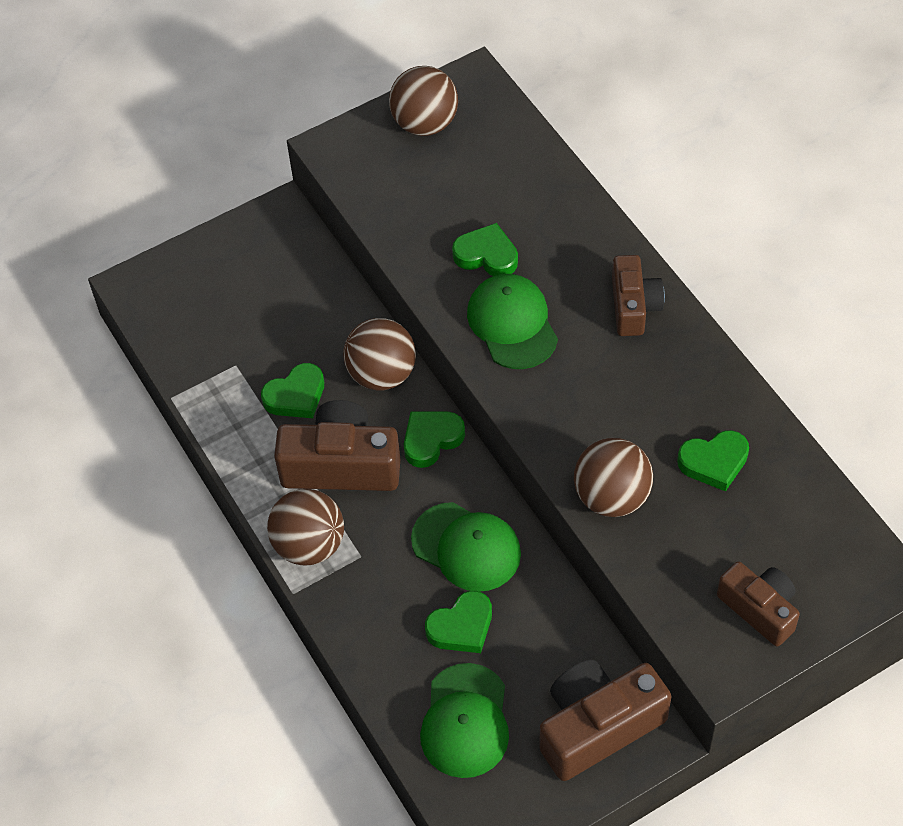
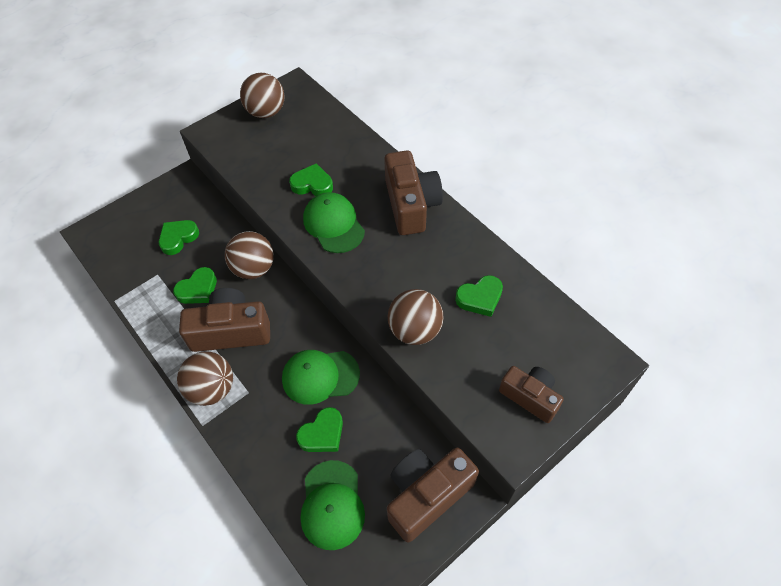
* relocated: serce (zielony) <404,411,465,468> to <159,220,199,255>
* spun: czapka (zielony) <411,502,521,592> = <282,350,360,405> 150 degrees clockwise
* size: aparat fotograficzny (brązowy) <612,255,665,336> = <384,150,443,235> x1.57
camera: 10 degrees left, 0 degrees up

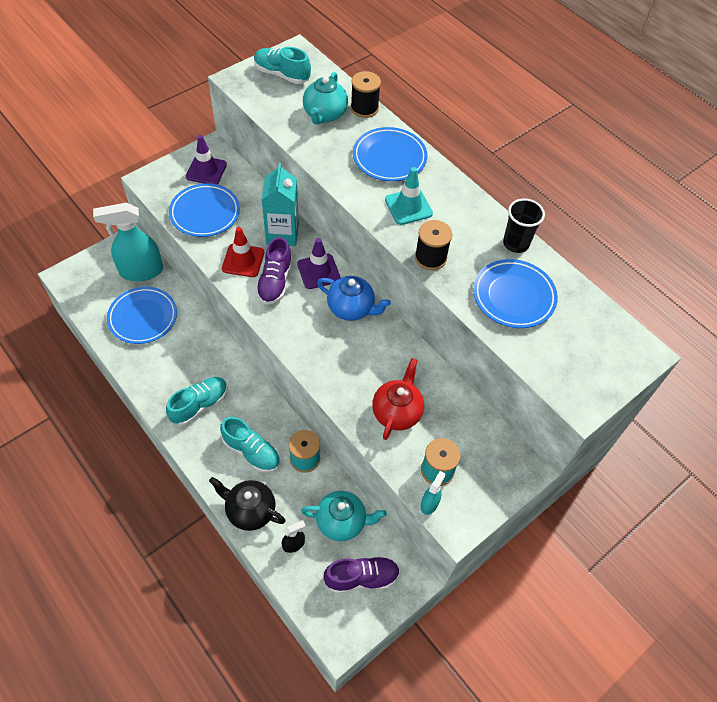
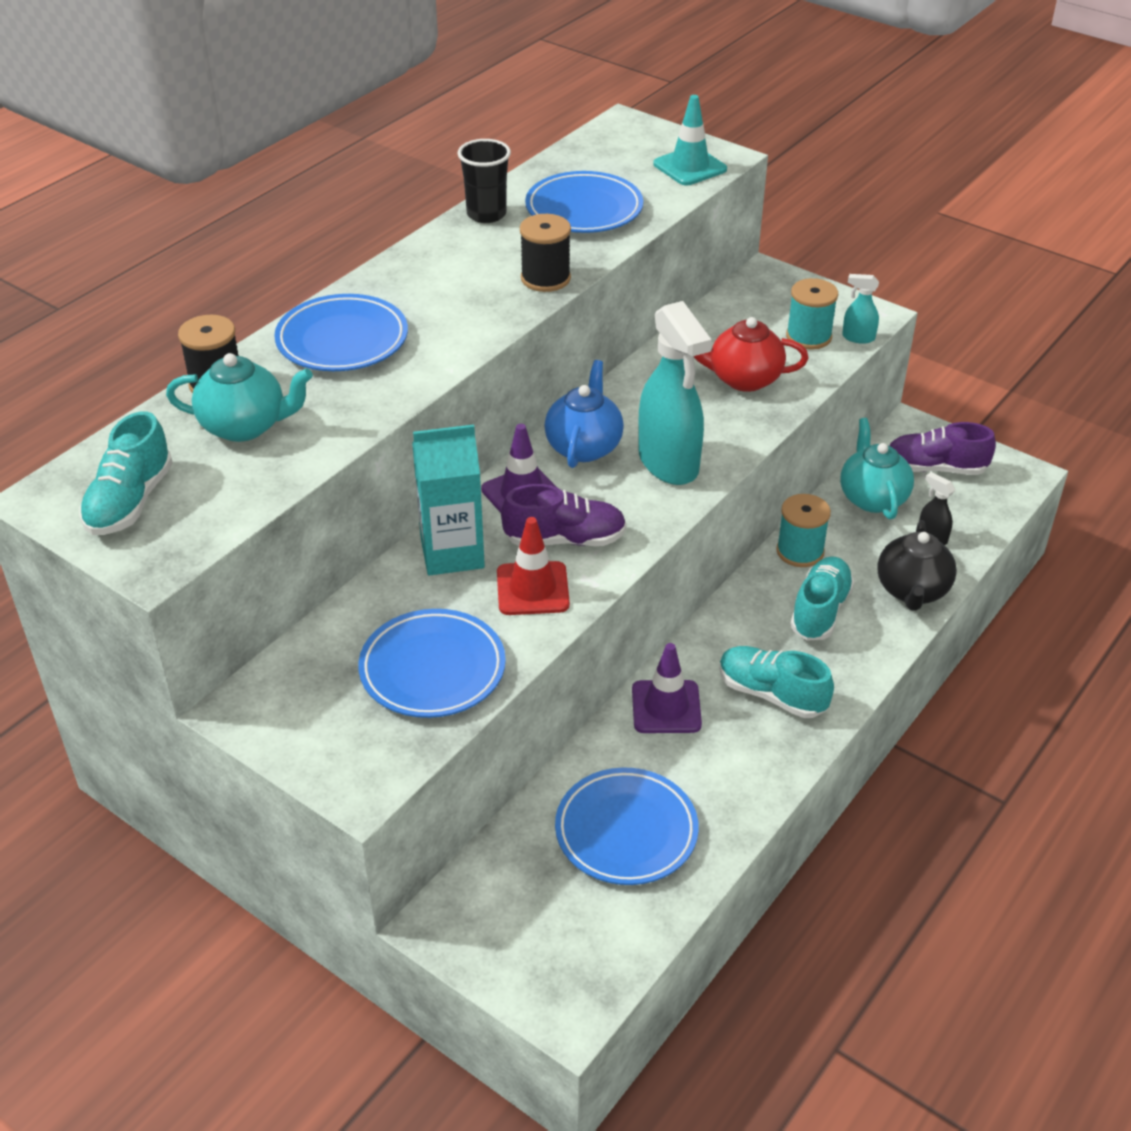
* relocated: spryskiwacz (turkusowy) <93,203,163,281> to <638,301,712,485>
* relocated: pachołek (fioletowy) <186,135,227,184> to <632,643,702,733>
* spun: but (fioletowy) <323,556,400,594> = <889,422,996,475> 60 degrees counterclockwise
* relocated: pachołek (turkusowy) <385,167,433,225> to <653,95,727,185>
camera: 100 degrees left, 15 degrees down

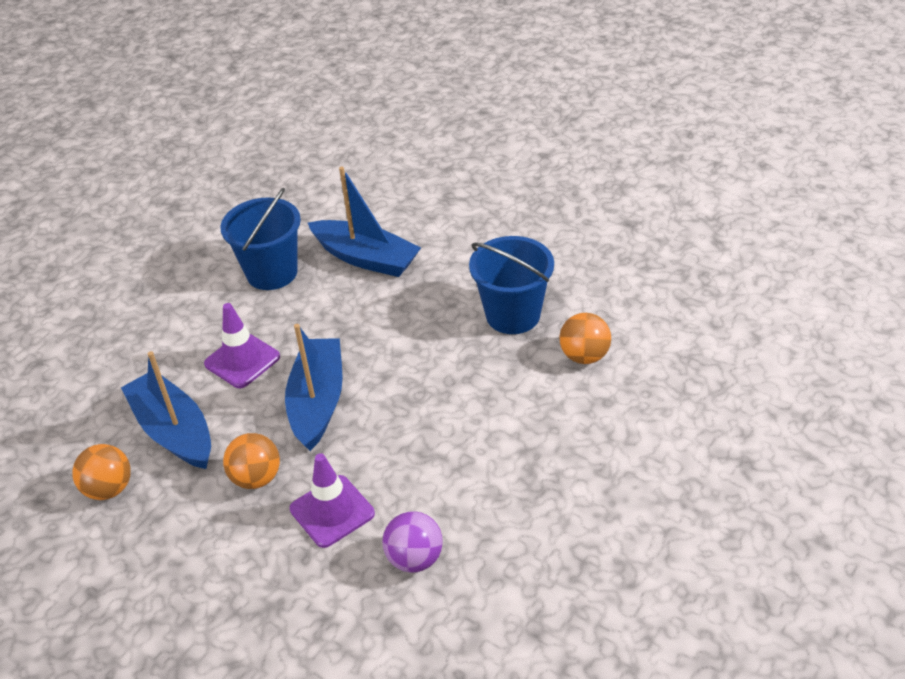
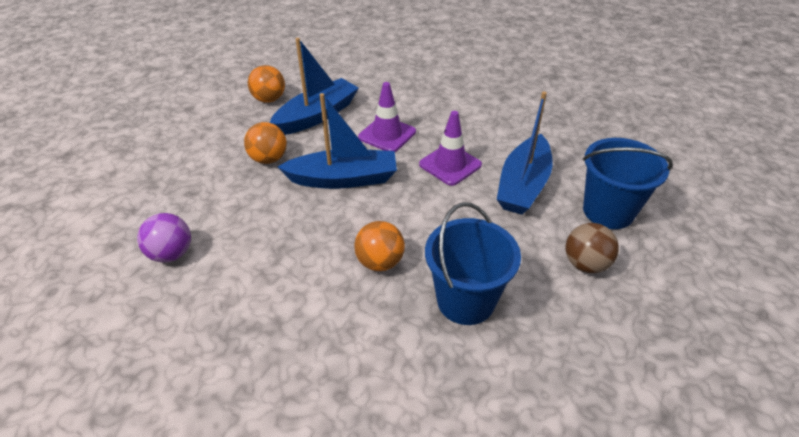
* relocated: wiadro (niebieski) <220,188,301,290> to <583,138,673,229>
* relocated: pachołek (fioletowy) <290,453,375,548> to <419,111,482,186>
* relocated: piłka (pomarańczowy) <559,313,611,364> to <354,221,405,271>
* appeared: piłka (brązowy) <566,223,619,273>
camera: 80 degrees right, 0 degrees up

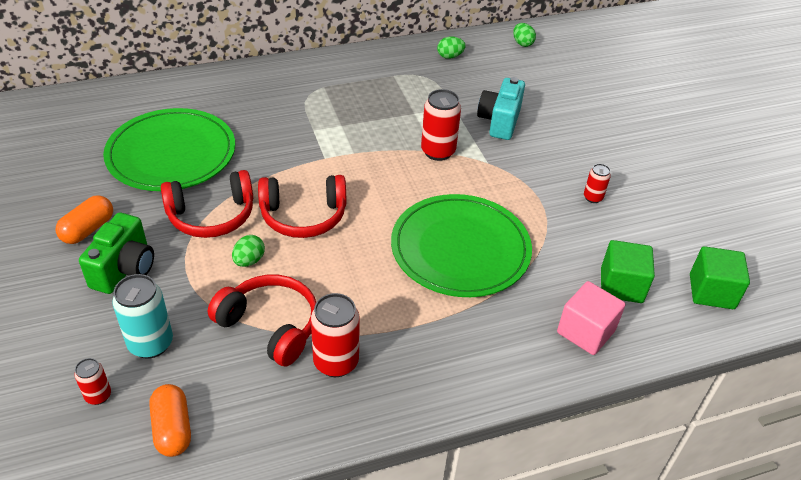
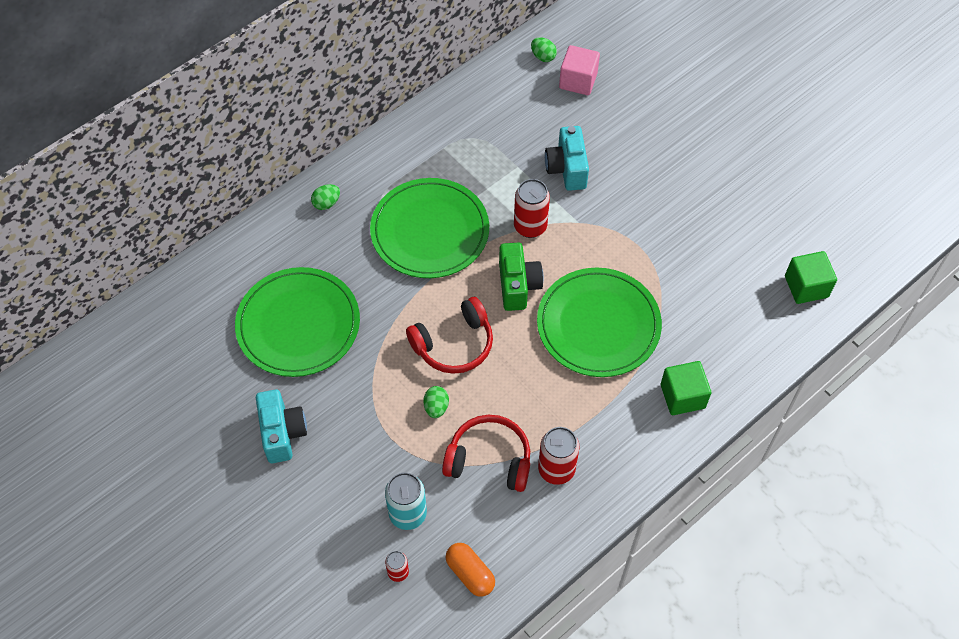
* exchanged: kapsułka (pomarańczowy) <56,195,113,244> to aparat fotograficzny (turkusowy) <256,389,307,463>
* relocated: aparat fotograficzny (zielony) <79,212,154,294> to <499,242,543,311>
* missing: słuchawki (czerwony) <161,170,253,238>
* relocated: jajko (zielony) <437,37,466,59> to <311,184,340,210>
* relocated: sześcian (różowy) <557,281,626,355> to <559,45,600,95>
* missing: puszka (czerwony) <584,164,611,203>
* relocated: sześcian (zielony) <601,240,655,303> to <661,361,711,415>
* appeared: talerz (zielony) <370,178,489,278>
camera: 20 degrees left, 15 degrees up

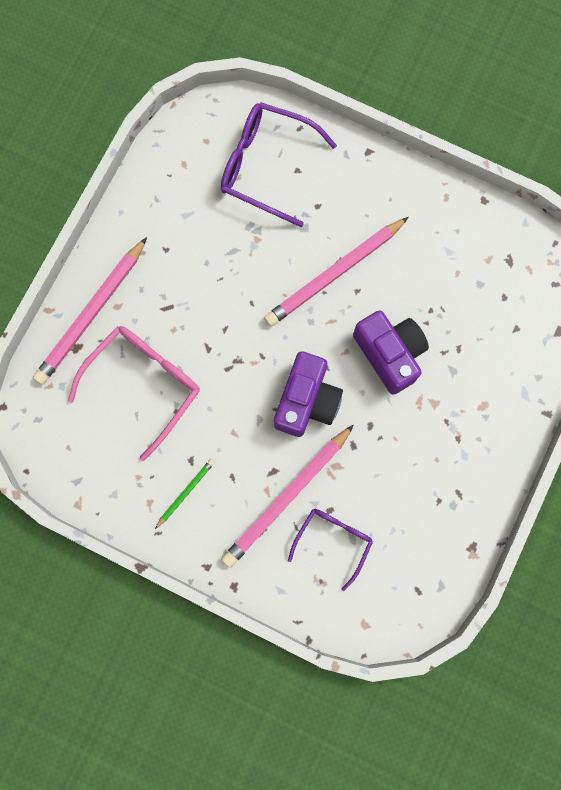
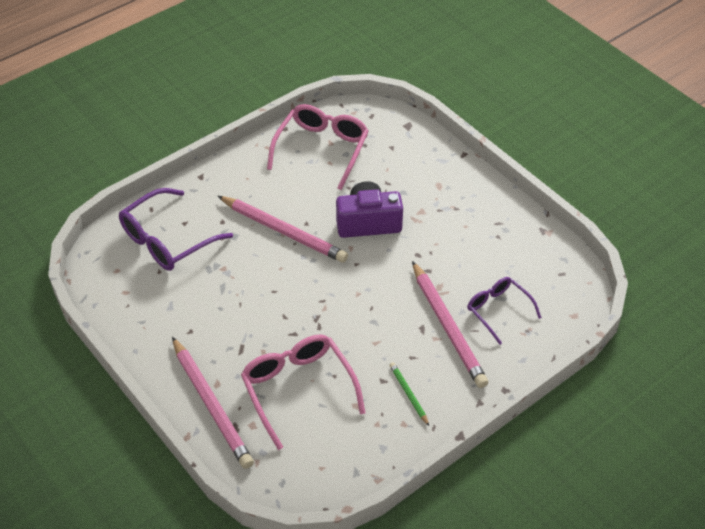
* spun: ołówek (różowy) <264,217,409,327> = <218,196,348,263> 45 degrees counterclockwise
* missing: aparat fotograficzny (fioletowy) <274,351,343,437>
* appeared: okulary (różowy) <267,104,369,190>
camera: 65 degrees left, 30 degrees down

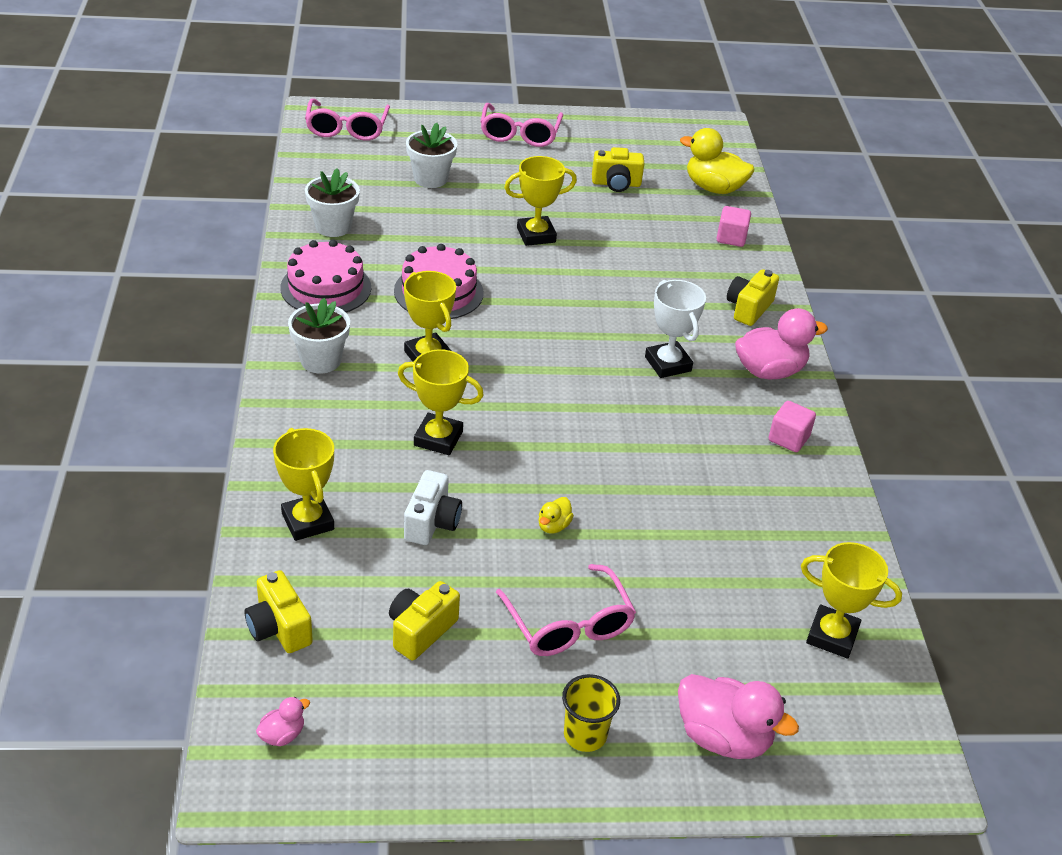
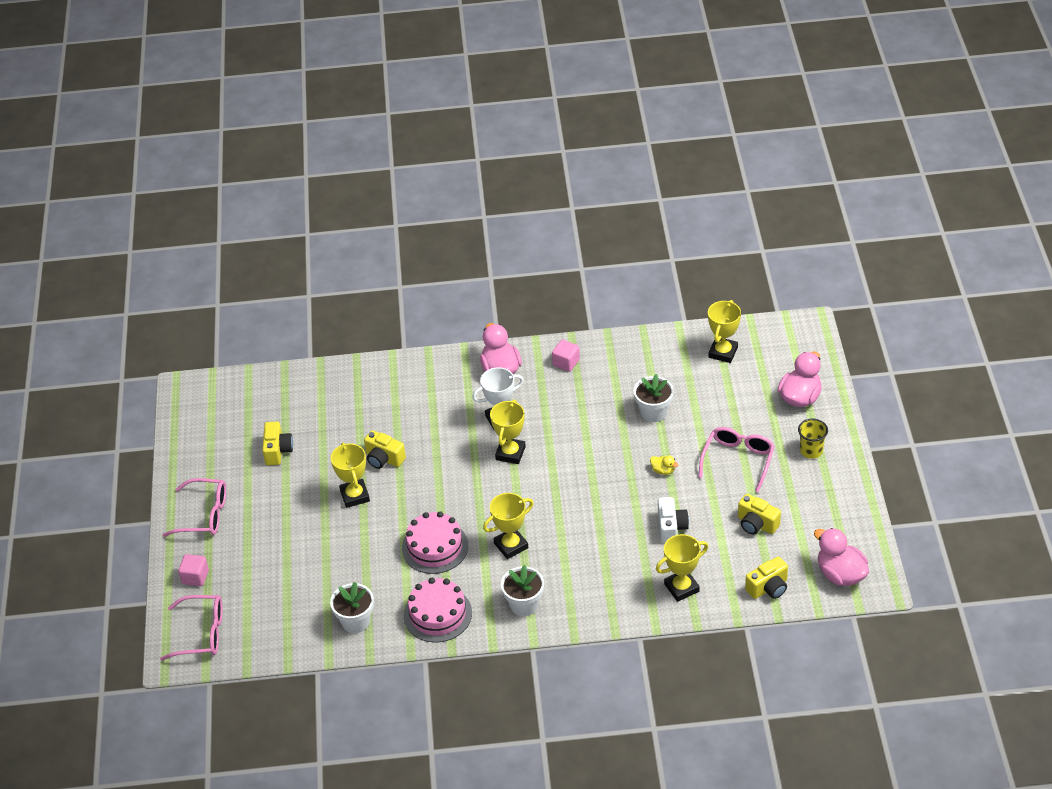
* size: kaczka (różowy) <256,697,310,746> = <814,528,869,586> x2.13
* relocated: puchar (żółty) <398,349,484,455> to <490,399,526,464>
* spun: aparat fotograficzny (biały) <404,470,462,545> = <658,497,689,543> 75 degrees clockwise
* relocated: doniczka (biały) <406,123,457,188> to <634,374,674,422>
* spun: okulary (różowy) <496,564,636,656> = <698,427,775,492> 45 degrees counterclockwise
* missing: kaczka (żółty) <680,128,754,194>
* relocated: sześcian (różowy) <717,206,751,247> to <178,554,209,586>
* relocated: aparat fotograficzny (żółty) <727,269,779,326> to <364,430,406,469>
camera: 85 degrees left, 5 degrees up

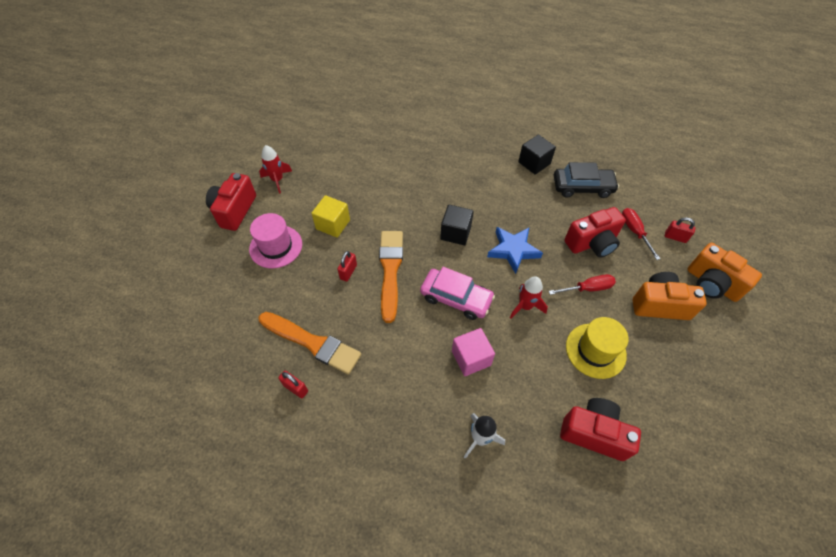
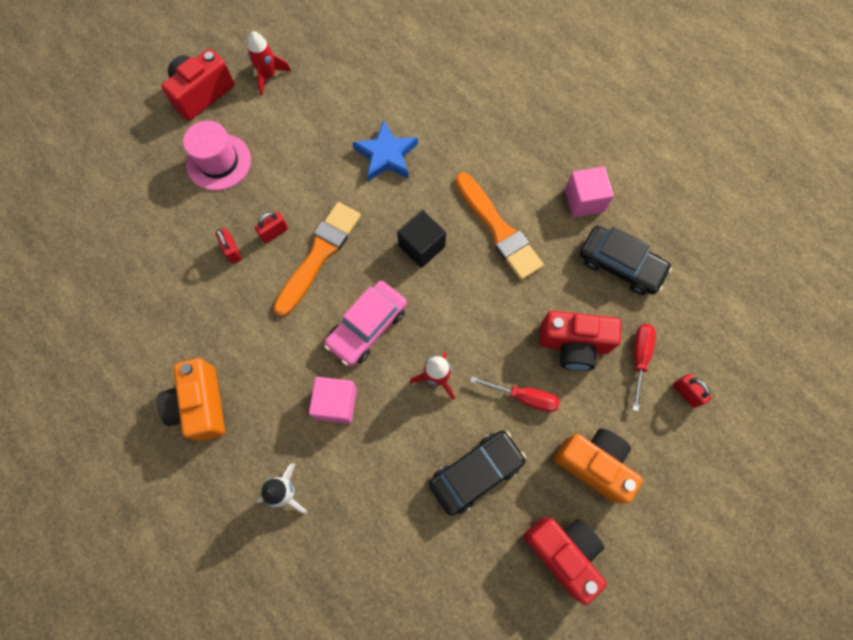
* relocated: pędzel (pomarańczowy) <259,312,361,375> to <455,172,544,280>
* relocated: kłódka (czerwony) <278,371,308,398> to <215,228,242,264>
* missing: sześcian (żółty) <311,195,350,238>
* spun: samochód (różowy) <420,267,495,320> = <324,281,407,366> 75 degrees clockwise
* relocated: gwiazda (niebieski) <487,227,543,274> to <352,120,418,181>
* colour: sześcian (czarny) <518,134,556,175> to sześcian (różowy) <565,167,614,217>
* relocated: aparat fotograficzny (czerwony) <560,398,641,461> to <524,518,607,605>
* exchanged: kapelusz (żółty) <566,317,629,379> to samochód (czarny) <429,430,526,516>
* relocated: aparat fotograficzny (pomarańczowy) <687,243,762,302> to <157,358,225,441>
camera: 30 degrees right, 15 degrees up

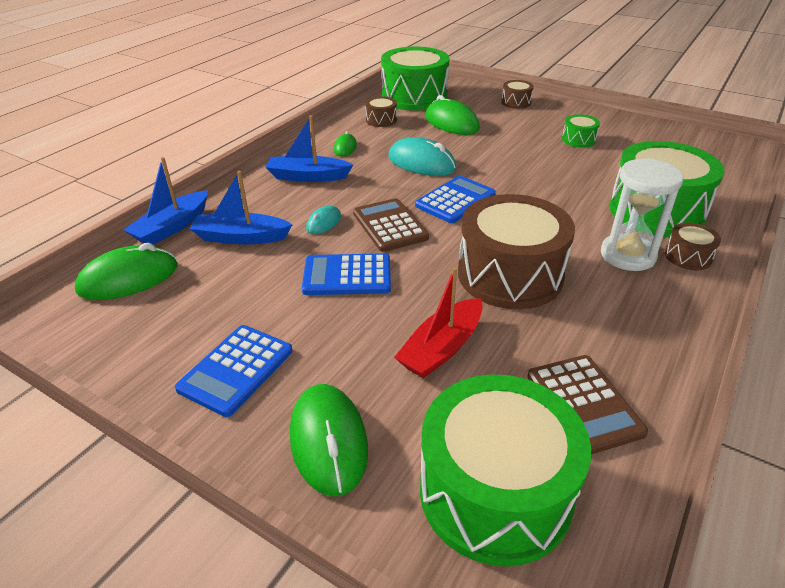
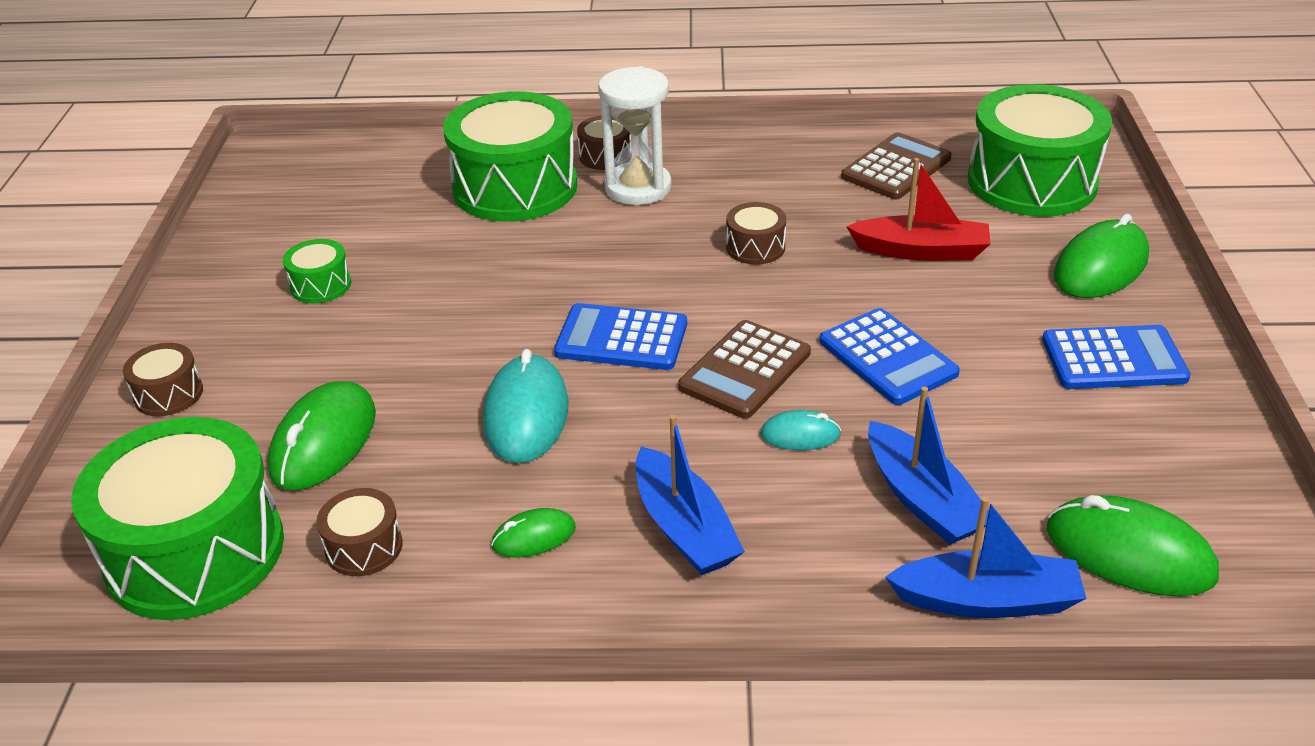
* size: bęben (brązowy) <458,194,575,309> = <726,202,786,265> x0.44
camera: 120 degrees left, 0 degrees up

